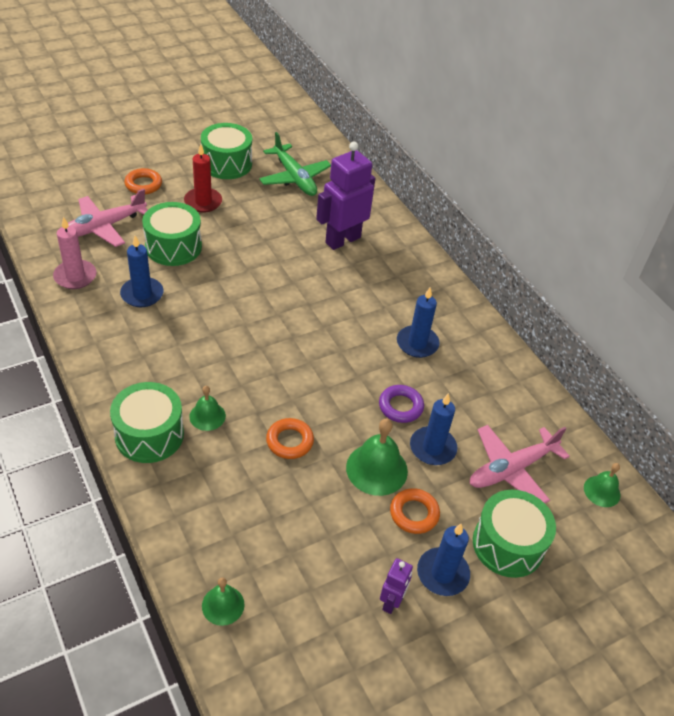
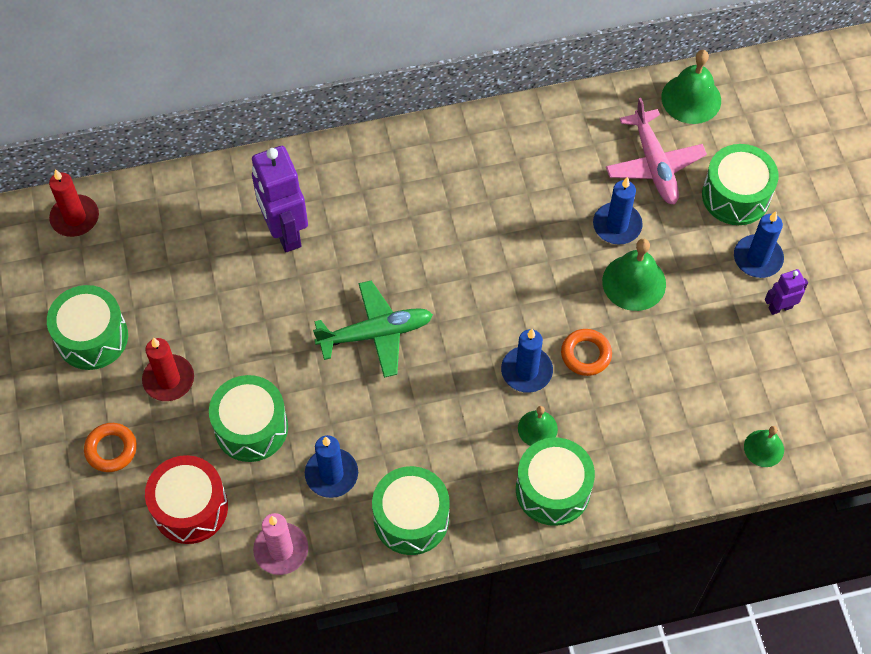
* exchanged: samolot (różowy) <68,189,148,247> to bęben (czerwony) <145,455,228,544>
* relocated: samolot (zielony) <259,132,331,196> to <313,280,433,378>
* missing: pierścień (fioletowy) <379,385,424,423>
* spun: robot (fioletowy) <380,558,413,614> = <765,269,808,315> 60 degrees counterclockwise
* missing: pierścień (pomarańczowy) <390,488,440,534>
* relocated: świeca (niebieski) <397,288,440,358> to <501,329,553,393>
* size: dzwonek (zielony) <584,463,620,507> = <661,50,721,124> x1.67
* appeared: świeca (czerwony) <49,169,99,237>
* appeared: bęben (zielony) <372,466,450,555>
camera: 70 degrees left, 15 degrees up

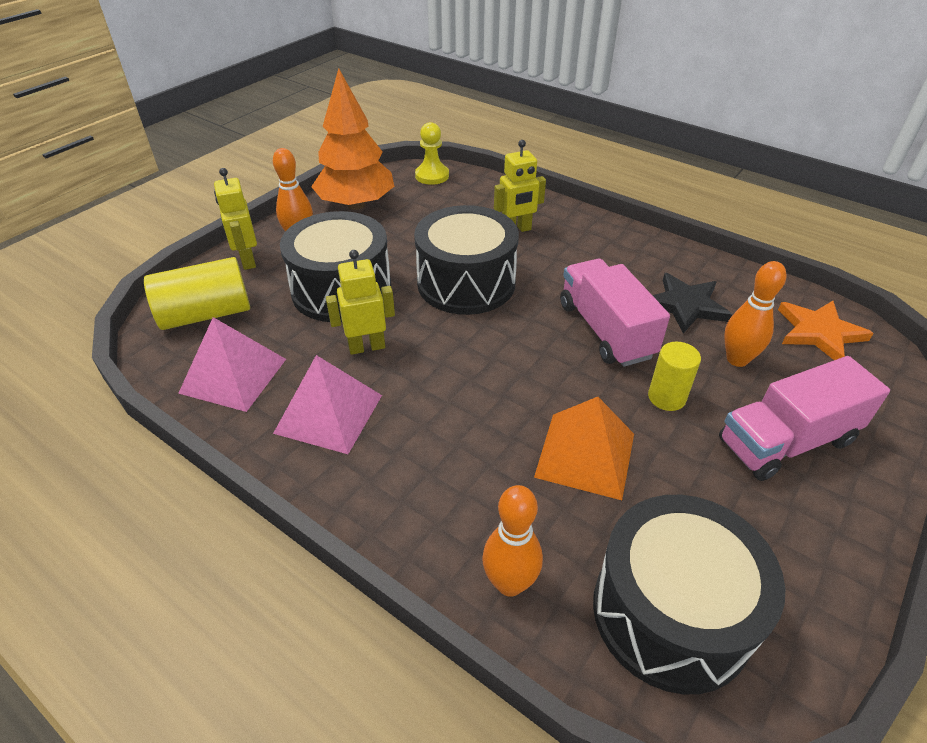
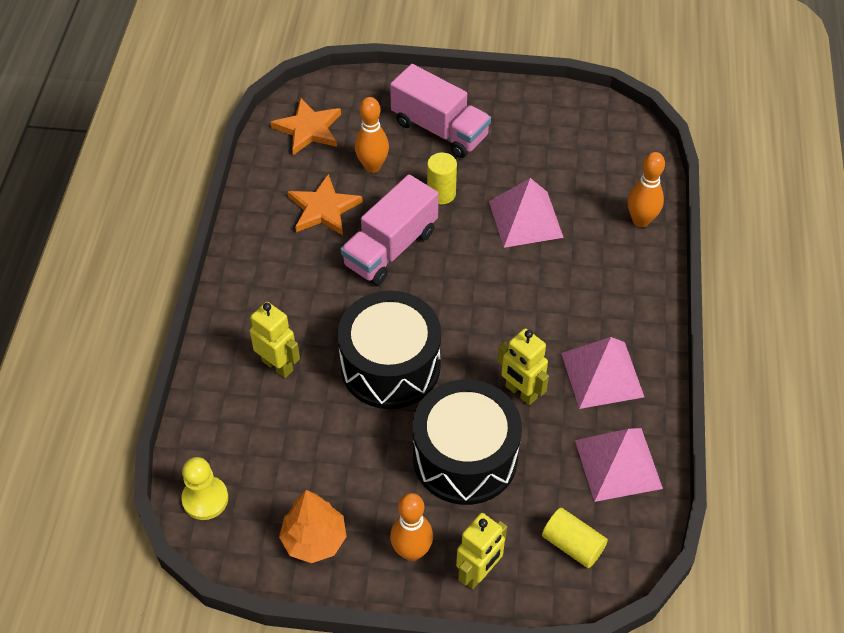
* size: walec (żółty) <144,257,250,330> = <542,508,608,568> x0.61
* size: drzewko (pomarańczowy) <311,68,394,210> = <279,490,347,563> x0.64
* colour: piramida (pomarańczowy) <534,397,634,500> to piramida (różowy) <489,178,564,248>
* missing: bęben (czarny) <593,495,785,694>
* colour: gwiazda (czarny) <652,273,733,334> to gwiazda (pomarańczowy) <288,174,363,235>
camera: 120 degrees left, 10 degrees up

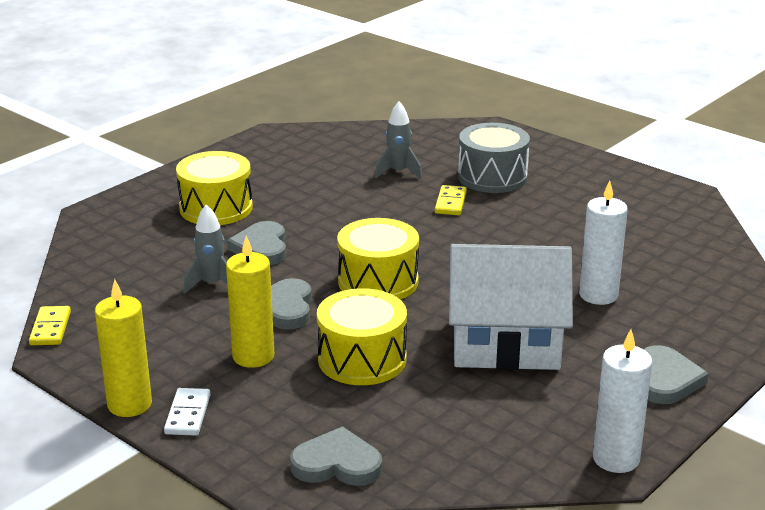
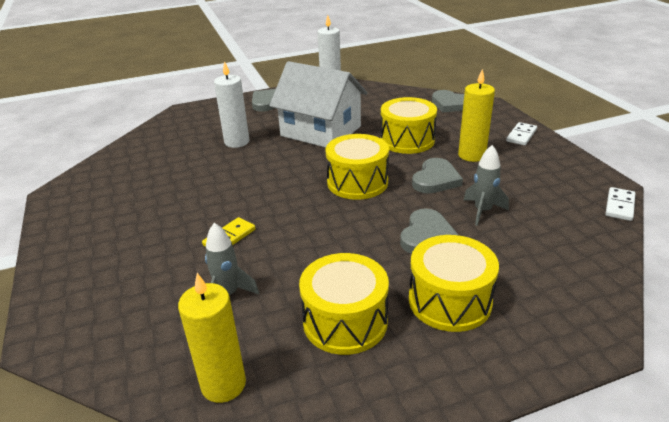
* colour: kostka domina (żółty) <29,306,71,345> to kostka domina (biały) <605,187,635,221>
* relocated: świeca (żółty) <95,279,152,417> to <178,273,246,403>
* missing: bęben (szary) <458,123,530,193>
* appeared: bęben (żółty) <299,253,389,355>
camera: 150 degrees left, 5 degrees up

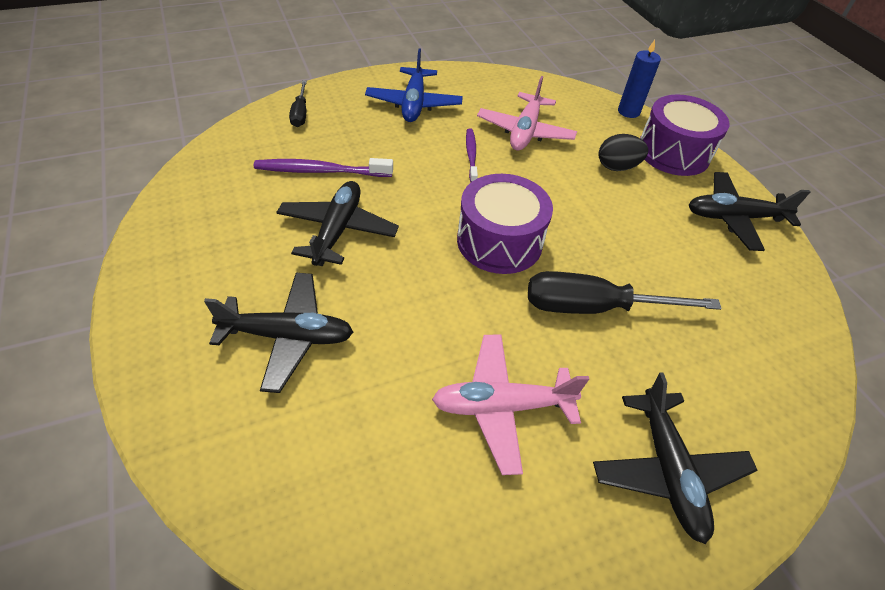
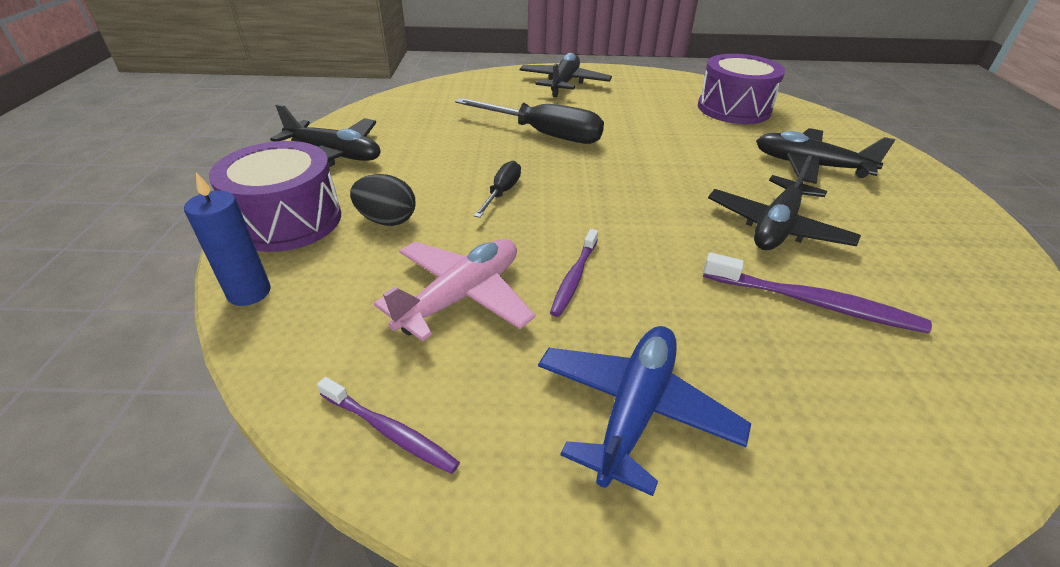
* relocated: śrubokręt (czarny) <289,81,307,127> to <474,161,521,218>
* missing: samolot (różowy) <432,334,589,475>
* relocated: bęben (fioletowy) <457,174,553,274> to <698,54,785,124>
* appeared: szczoteczka do zębów (fioletowy) <317,377,460,474>
camera: 155 degrees left, 10 degrees down

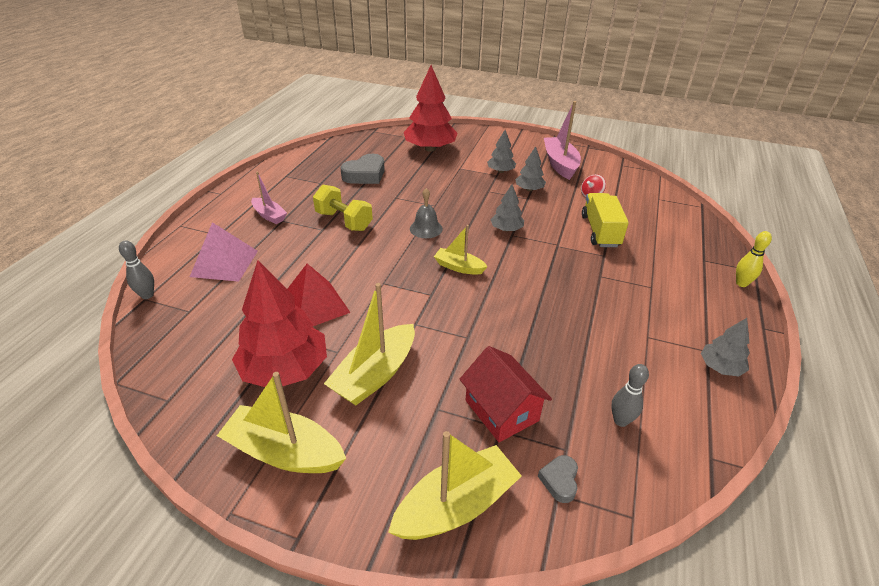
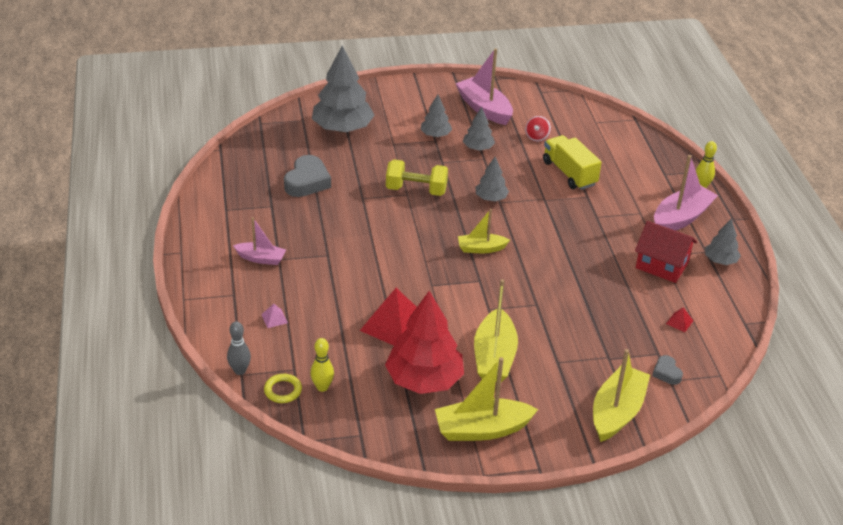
* size: piramida (różowy) <190,222,258,282> = <261,304,288,328> x0.41
* relocated: hantel (żółty) <313,185,373,231> to <386,159,448,196>
* colour: drzewko (czerwony) <404,65,458,152> to drzewko (szary) <312,46,375,132>
* missing: dzwonek (szary) <410,188,443,238>
* relocated: domek (czerwony) <460,346,552,442> to <635,221,697,283>
* exchanged: kręgiel (szary) <611,364,649,427> to piramida (czerwony) <666,307,694,332>
* appeared: pierścień (żółty) <264,374,302,403>
* appeared: kręgiel (żółty) <310,338,334,392>
* appeared: łódka (różowy) <654,155,718,231>
camera: 30 degrees left, 0 degrees up

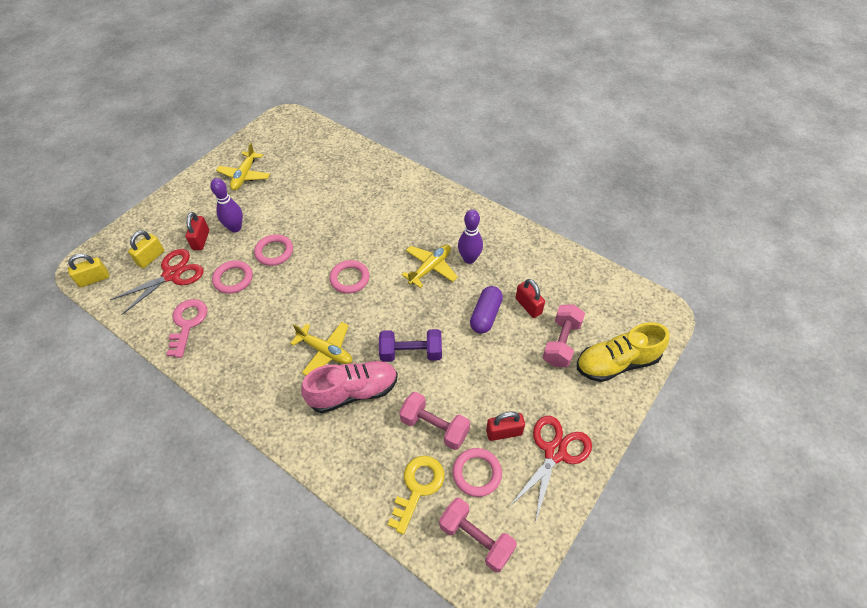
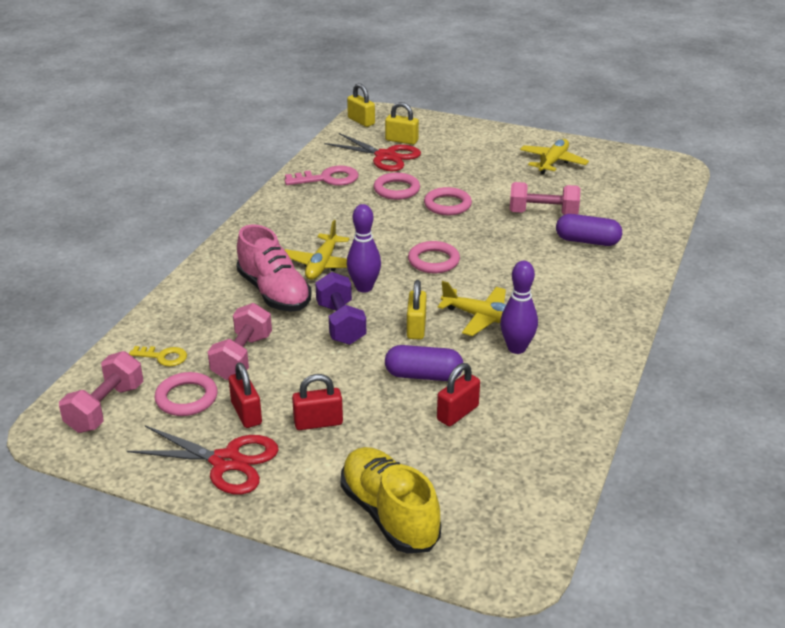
* relocated: kłódka (czerwony) <185,212,209,250> to <292,374,343,430>
* relocated: kręgiel (fioletowy) <210,178,243,233> to <347,204,381,293>
* spun: samolot (żółty) <216,143,270,190> = <520,139,589,174> 120 degrees clockwise
* size: klucz (żółty) <387,456,444,535> = <129,346,187,366> x0.61
* relocated: hantel (różowy) <543,304,585,367> to <510,182,580,215>
* appeared: kłódka (żółty) <407,280,427,339>
* appeared: kapsułka (fioletowy) <556,214,622,246>
camera: 75 degrees right, 20 degrees down

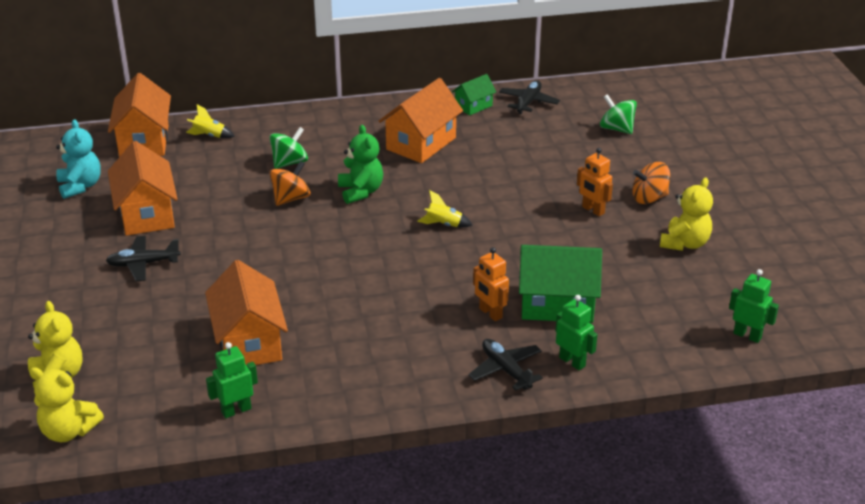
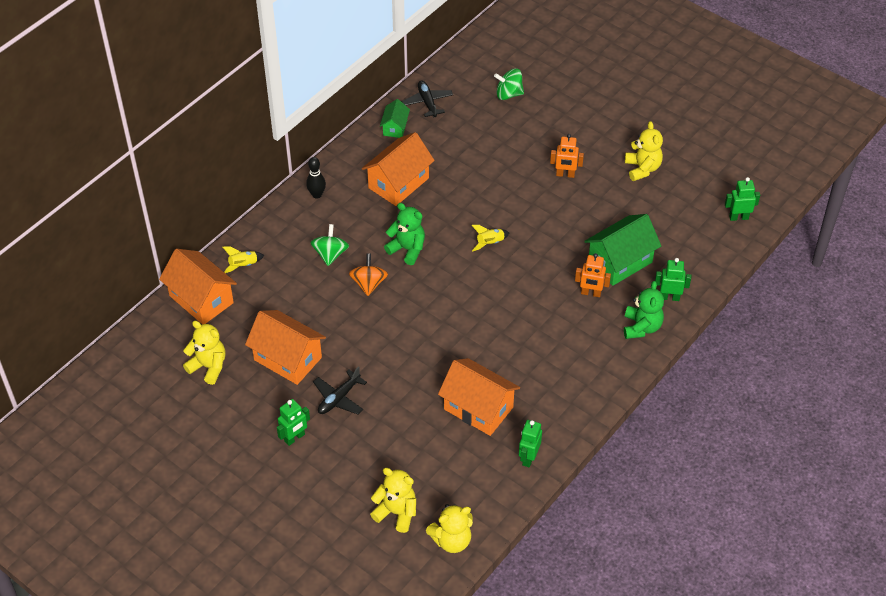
* colour: miś (turkusowy) <56,119,101,199> to miś (żółty) <183,321,226,385>
* spun: domek (pomarańczowy) <379,78,463,163> = <362,132,435,206> 45 degrees clockwise
* exchanged: samolot (czarny) <469,339,543,391> to miś (zielony) <624,281,664,339>
* missing: bączek (pomarańczowy) <632,162,670,204>
* appeared: robot (zielony) <277,399,310,446>
* appeared: kręgiel (czarny) <306,157,326,199>
camera: 40 degrees left, 15 degrees up

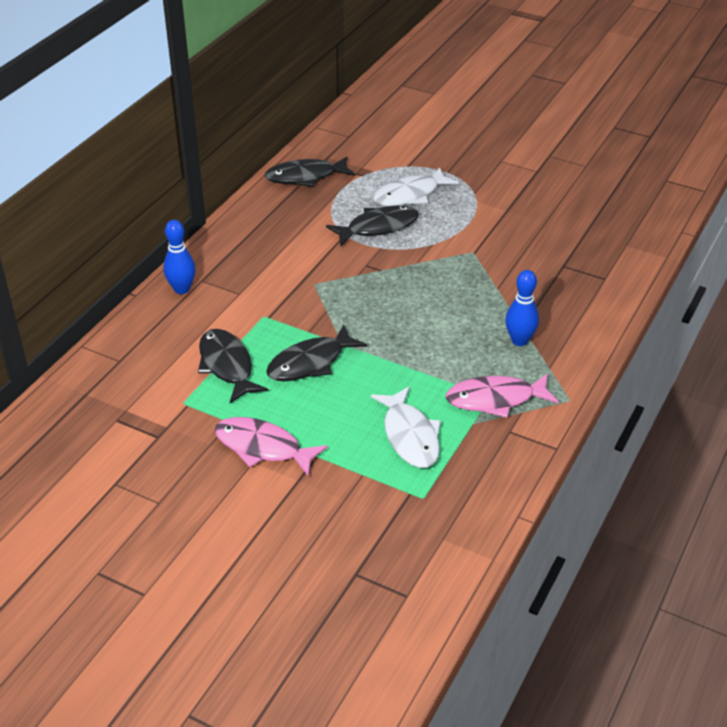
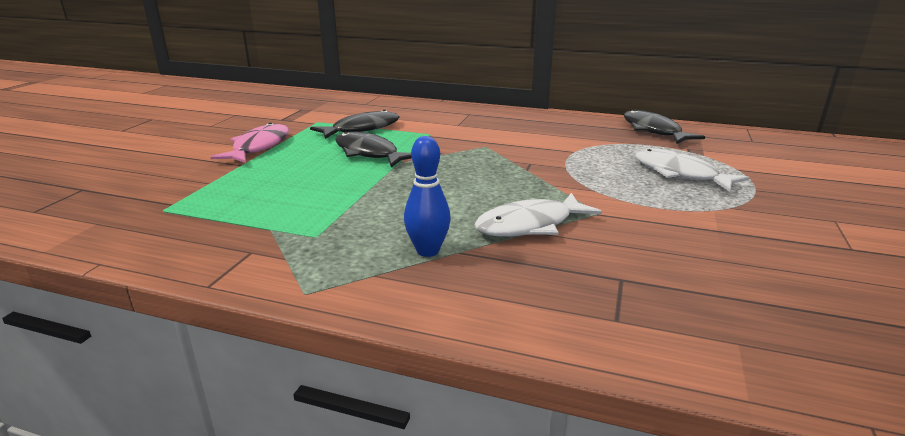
* missing: kręgiel (niebieski) <163,220,196,294>
* missing: ryba (czarny) <326,206,419,246>
* relocated: ryba (biały) <370,386,441,468> to <474,193,602,236>
* missing: ryba (różowy) <445,373,559,418>
camera: 80 degrees right, 15 degrees down

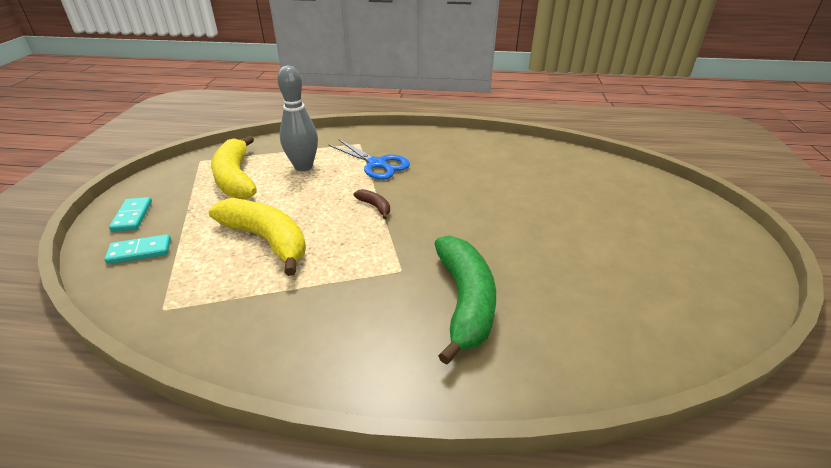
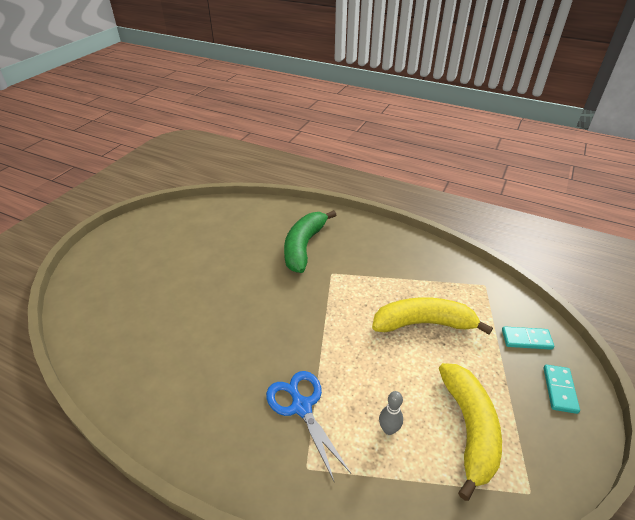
* spun: banan (żółty) <209,198,306,276> = <372,297,493,335> 120 degrees clockwise
* size: kręgiel (szary) <277,65,318,171> = <379,391,403,435> x0.52
* missing: banan (brązowy) <354,189,390,219>
camera: 160 degrees left, 5 degrees up

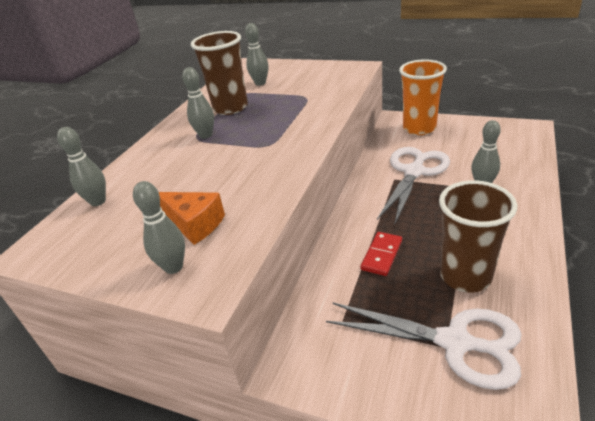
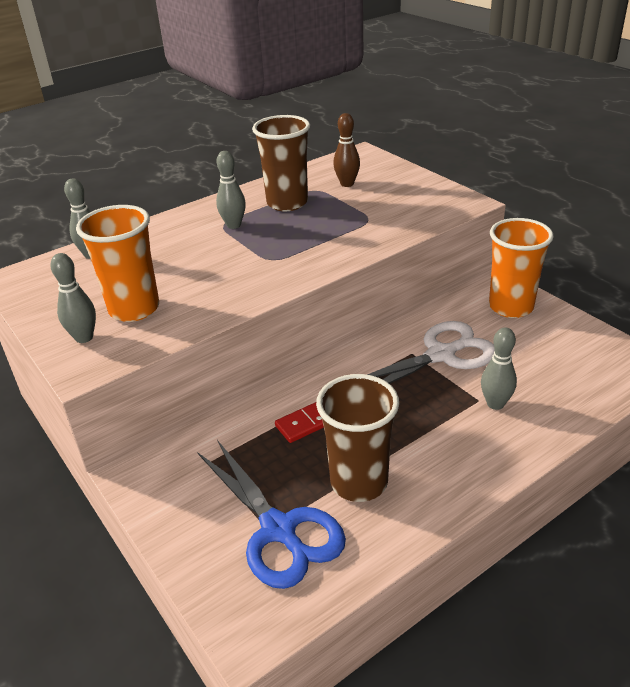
* exchanged: ser (pomarańczowy) <159,192,225,245> to szklanka (pomarańczowy) <76,205,159,322>
* colour: kręgiel (szary) <245,23,268,86> to kręgiel (brązowy) <333,113,360,187>
* colour: nożyczki (biały) <326,302,521,390> to nożyczki (niebieski) <197,440,346,589>
camera: 30 degrees right, 0 degrees up

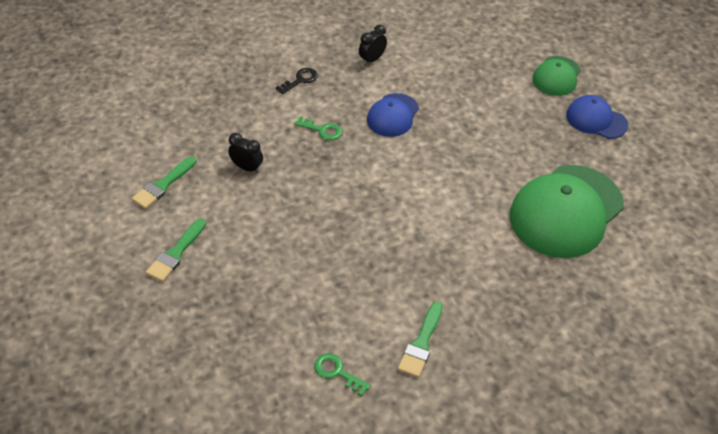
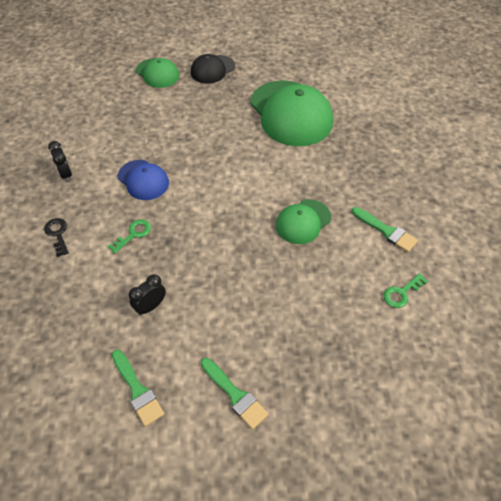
* colour: czapka (niebieski) <566,95,628,139> to czapka (czarny) <191,54,235,84>
* appeared: czapka (zielony) <276,199,331,244>
camera: 70 degrees left, 5 degrees up

